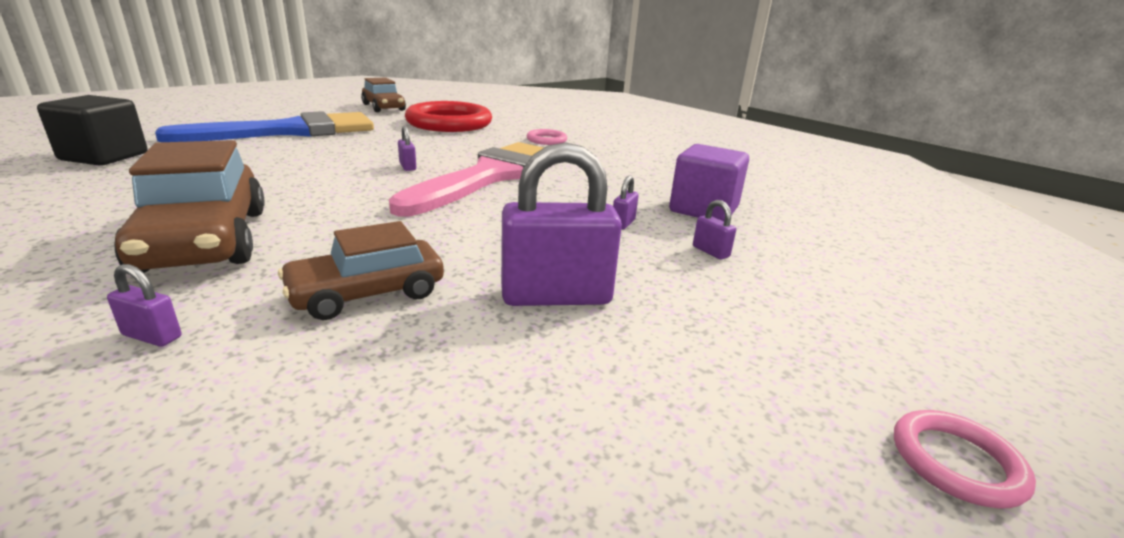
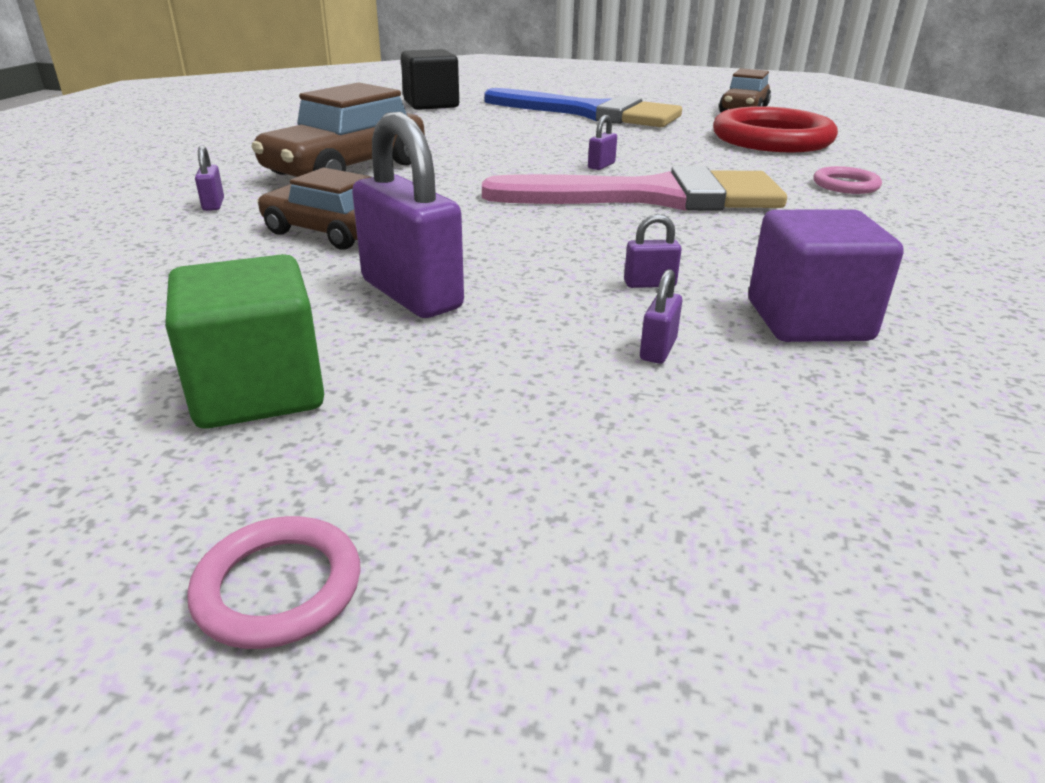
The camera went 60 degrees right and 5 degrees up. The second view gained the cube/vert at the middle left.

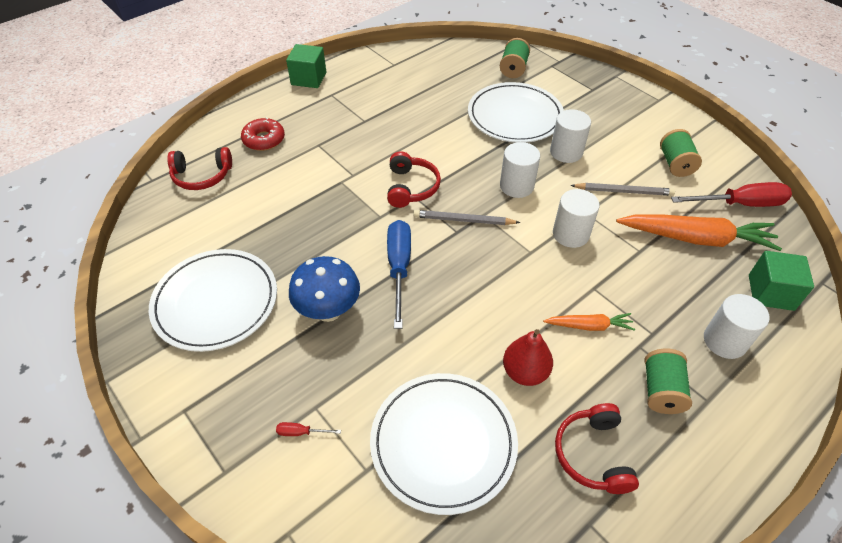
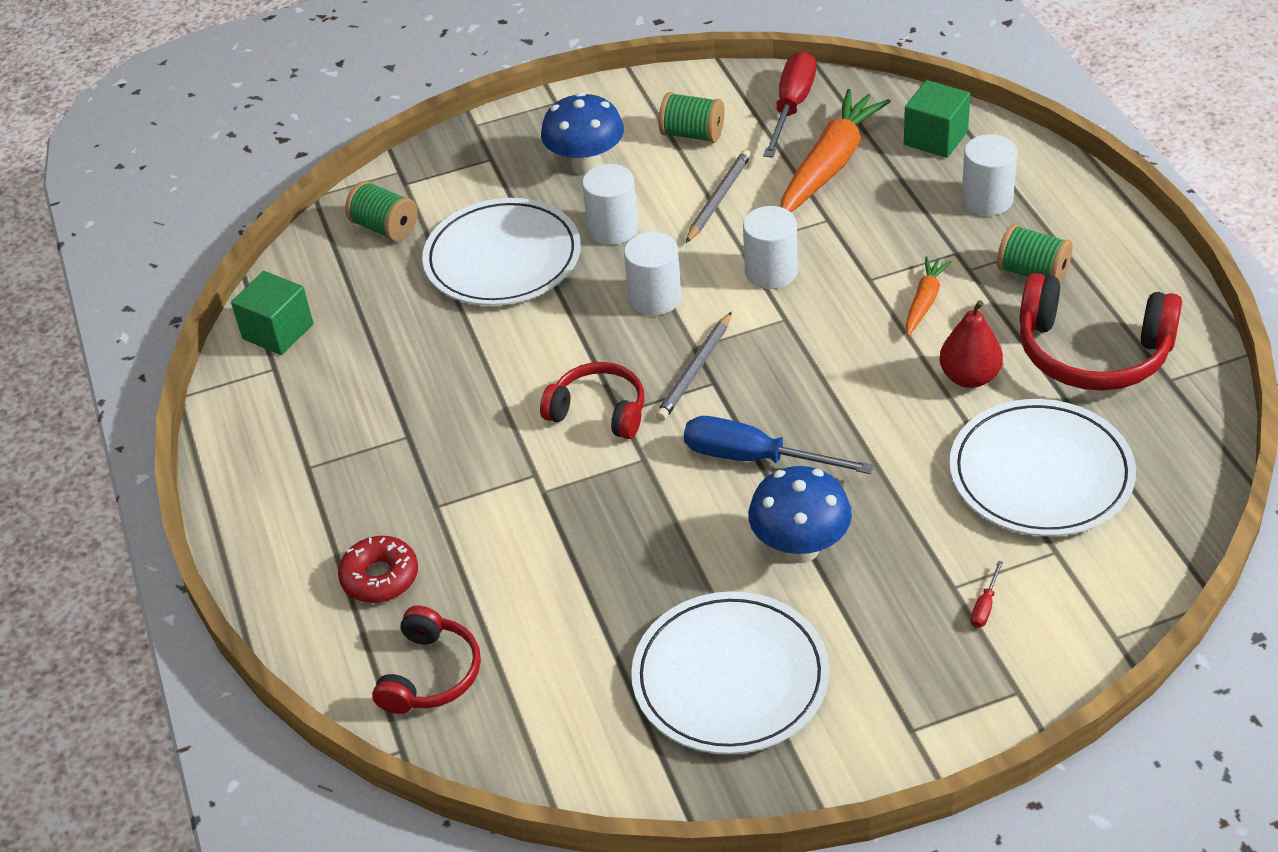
The camera went 65 degrees left and 5 degrees down. The cube/vert (1st from left) ended up elsewhere, having gone from the top centre to the middle left. The second view gained the champignon/bleu (1st from left) at the top centre. The size of the casque audio/rouge (3rd from left) at the bottom right changed by a factor of 1.58.

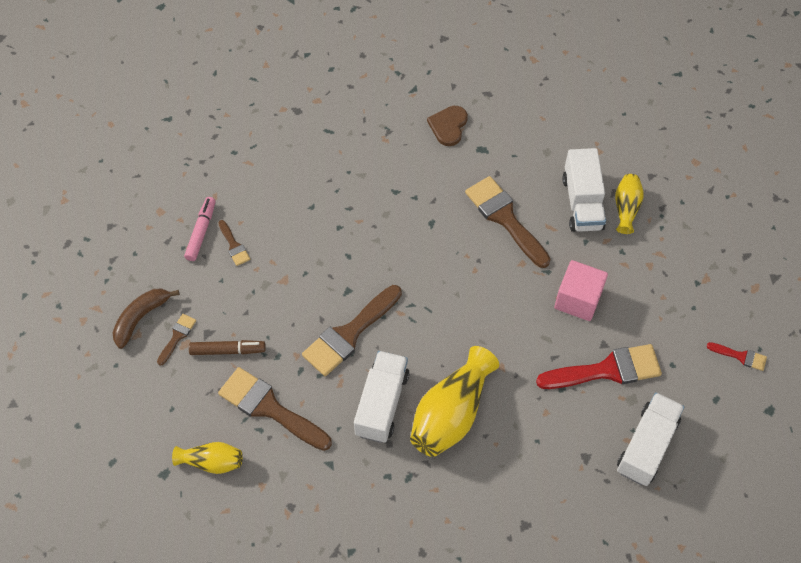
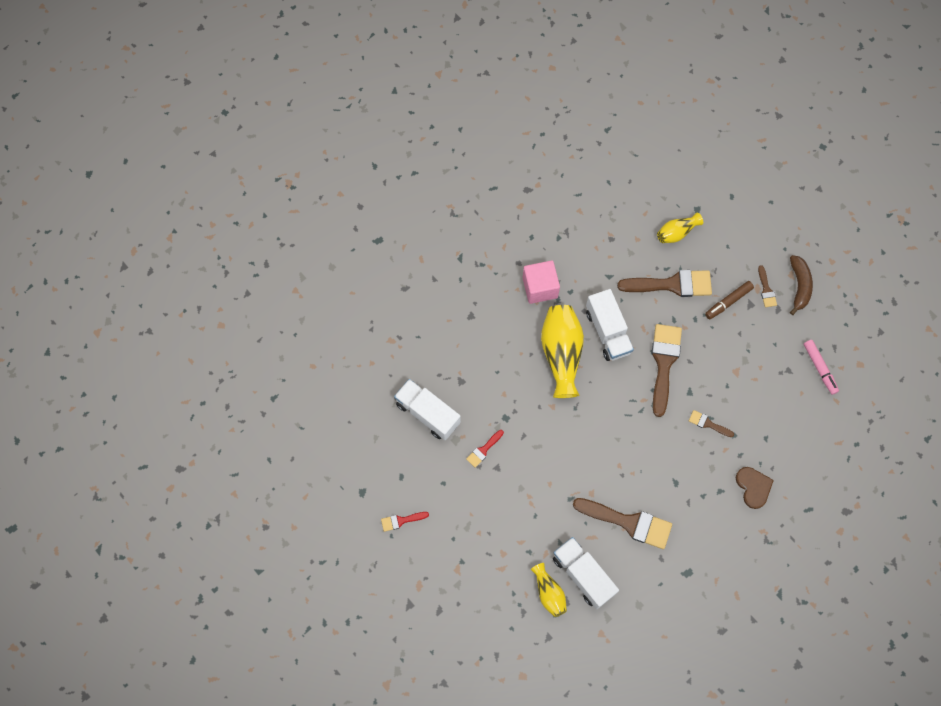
The camera went 145 degrees right and 10 degrees up. The camion/blanc (3rd from left in the first image) at the bottom right ended up facing another way, 135 degrees clockwise from before. The size of the pinceau/rouge (1st from left in the first image) at the middle right changed by a factor of 0.48. The cube/rose ended up elsewhere, having gone from the middle right to the centre. The pinceau/marron (2nd from left in the first image) ended up elsewhere, having gone from the middle left to the middle right. The cœur/marron ended up elsewhere, having gone from the top centre to the bottom right.

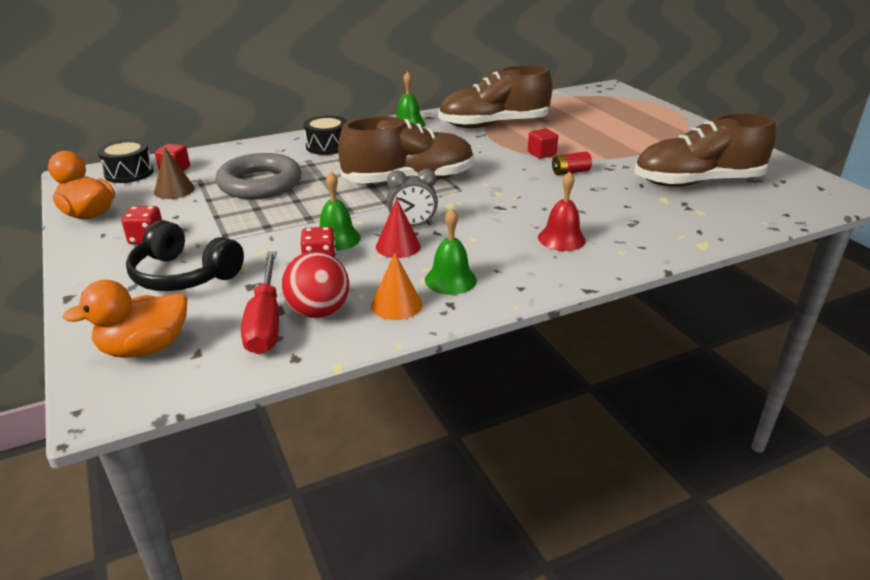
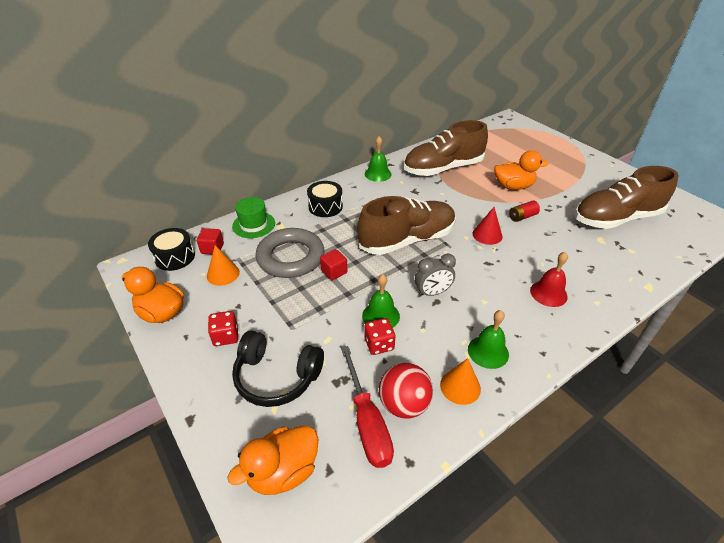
The camera went 10 degrees left and 10 degrees up. What was the cône/marron at the top left turned into the cône/orange (1st from left) at the middle left. The second view gained the chapeau/vert at the centre. The cube/rouge (2nd from left) ended up elsewhere, having gone from the top centre to the centre. The cône/rouge ended up elsewhere, having gone from the centre to the middle right. The second view gained the canard/orange (3rd from left) at the top right.

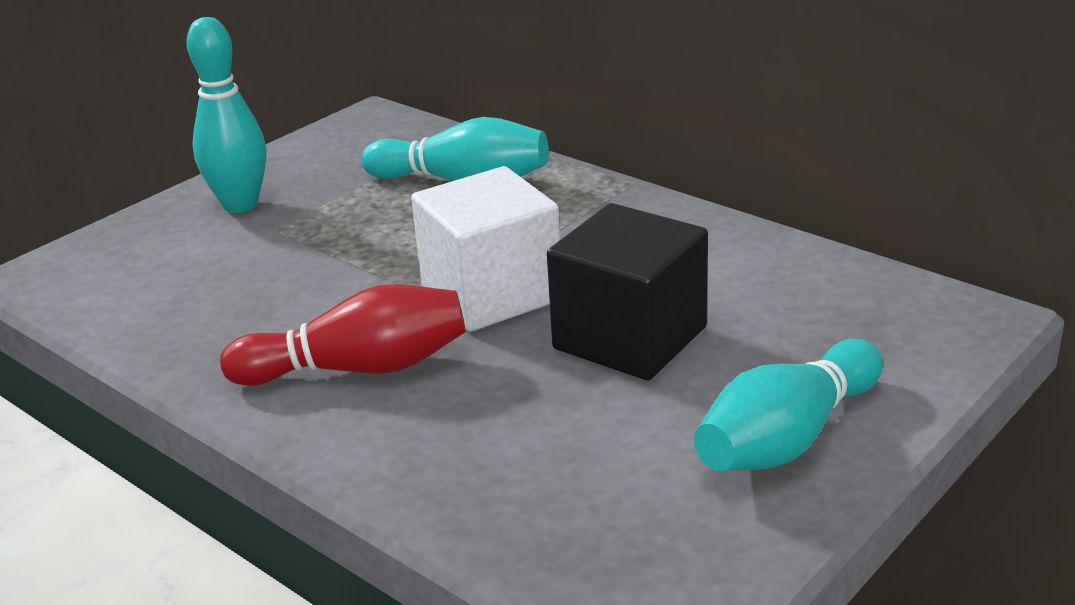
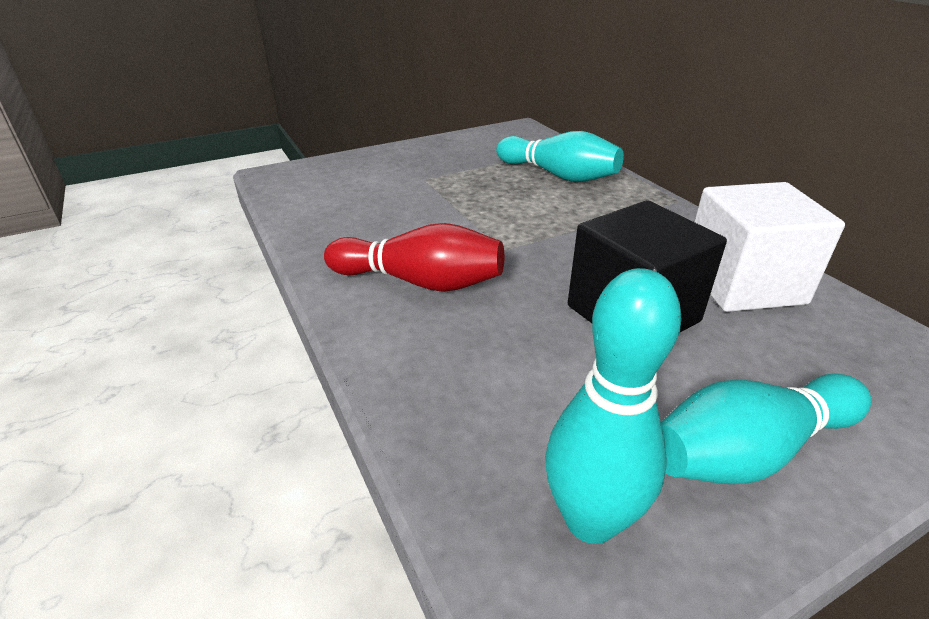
The camera went 20 degrees right and 5 degrees up. The quille/turquoise (1st from left in the first image) ended up elsewhere, having gone from the top left to the centre. The cube/blanc ended up elsewhere, having gone from the centre to the middle right.

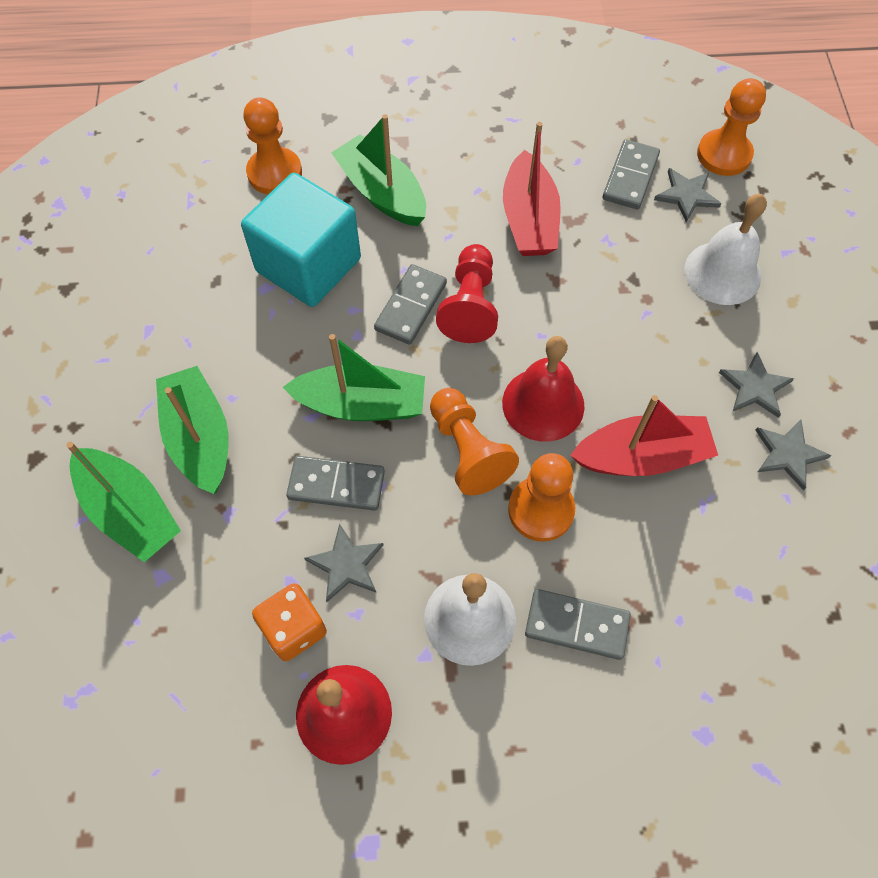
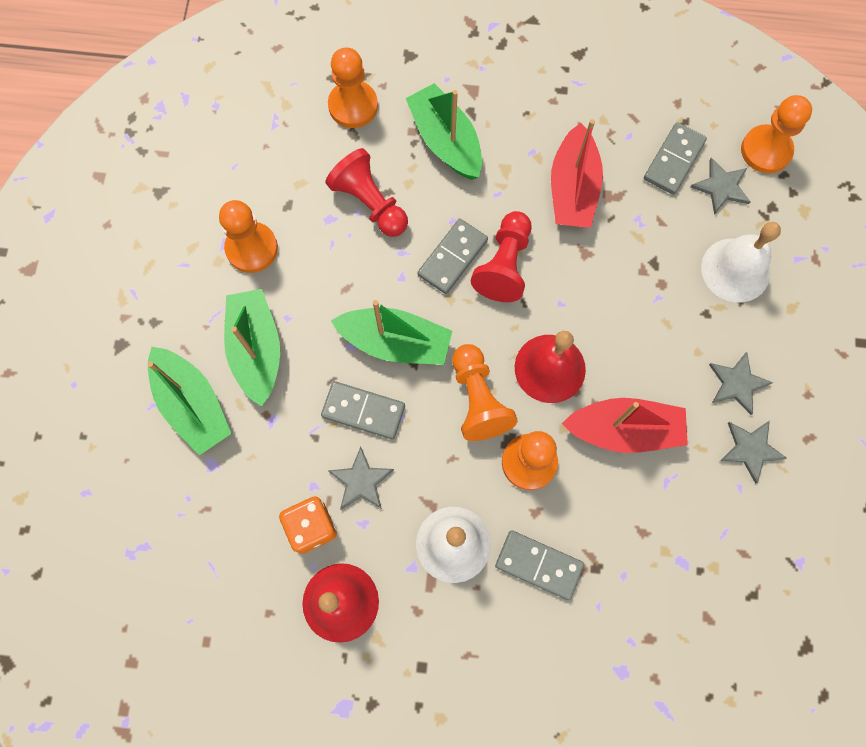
The camera went 10 degrees right and 10 degrees up. The second view gained the pion/orange (1st from left) at the top left. Where the cube/turquoise stood at the top centre, the pion/rouge (1st from left) came to stand at the top centre.

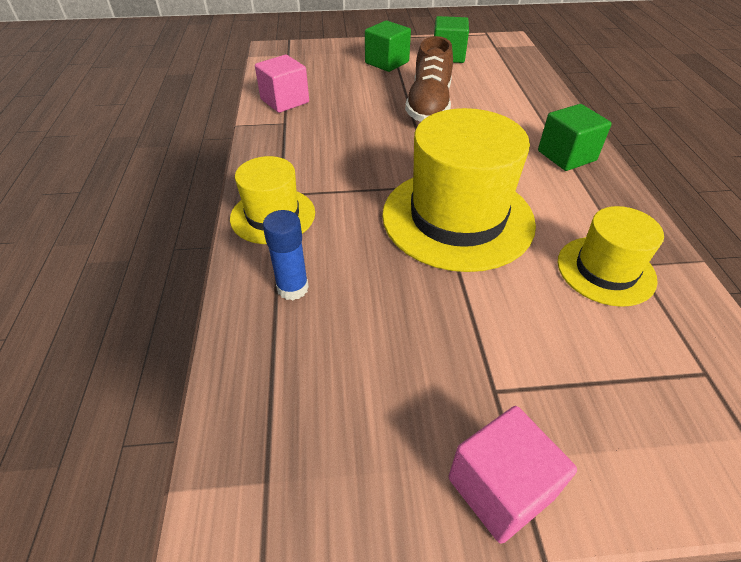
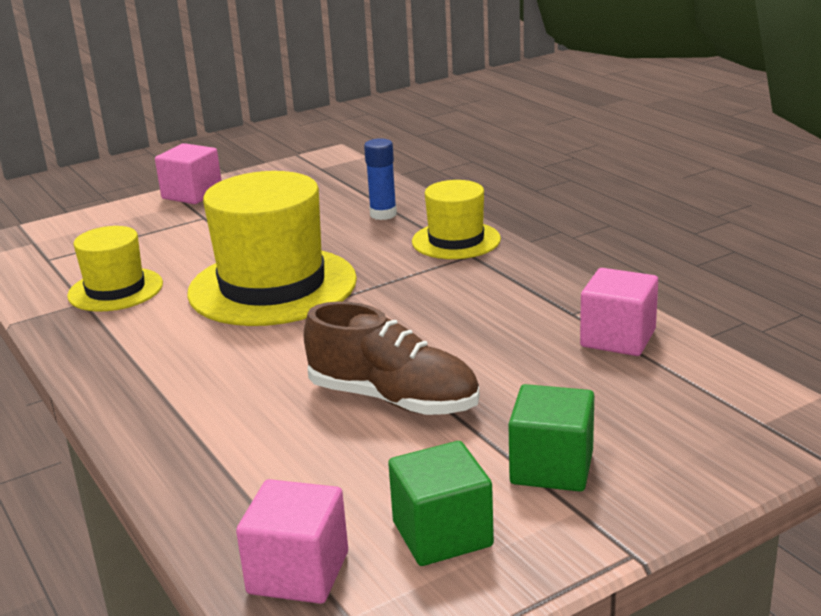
The camera went 155 degrees right and 20 degrees down. The second view gained the cube/rose (2nd from left) at the bottom centre. The chaussure/marron at the top centre ended up facing another way, 135 degrees clockwise from before. The second view lost the cube/vert (3rd from left) at the top right.

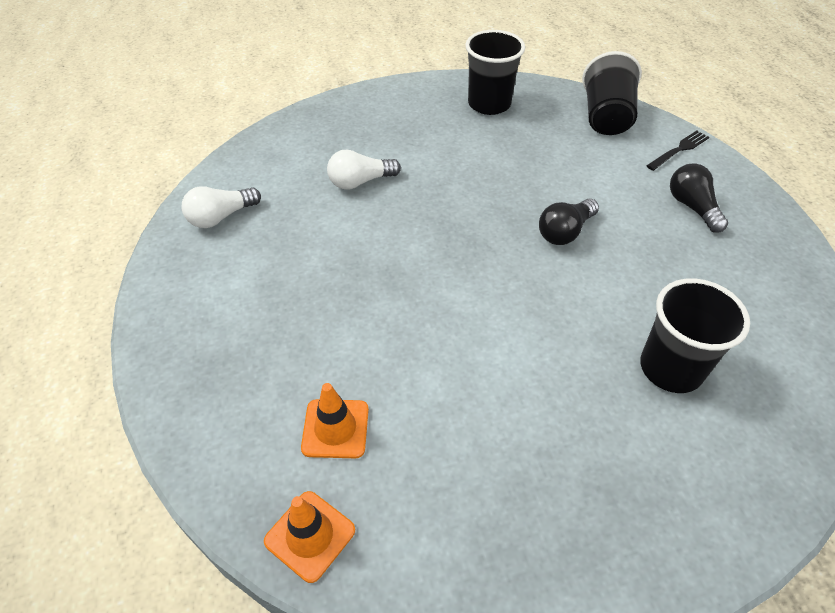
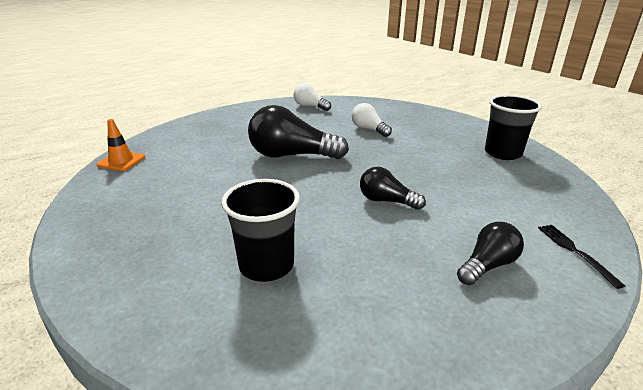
The camera went 70 degrees right and 20 degrees down. The second view gained the ampoule/noir (1st from left) at the centre. The fourchette/noir at the top right ended up facing another way, 135 degrees counterclockwise from before. The second view lost the cône de chantier/orange (2nd from left) at the bottom centre. The second view lost the gobelet/noir (2nd from left) at the top right.

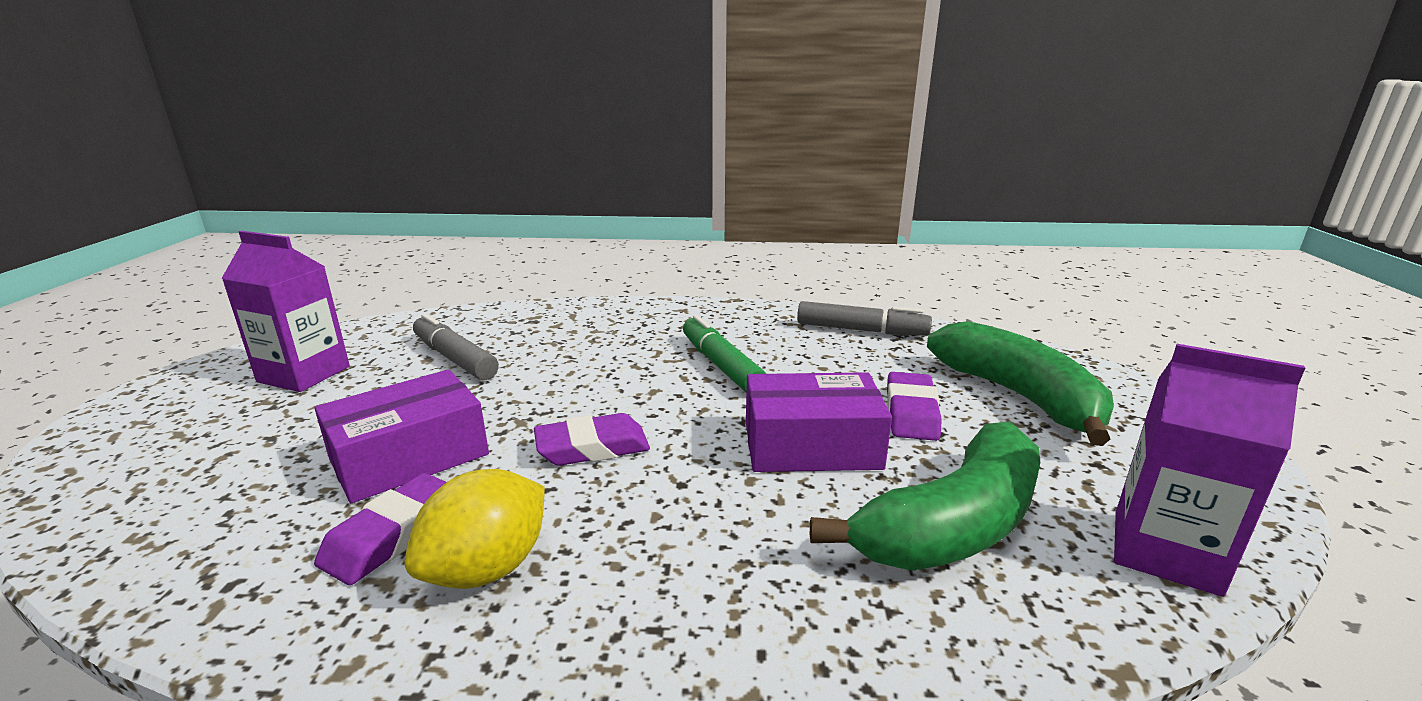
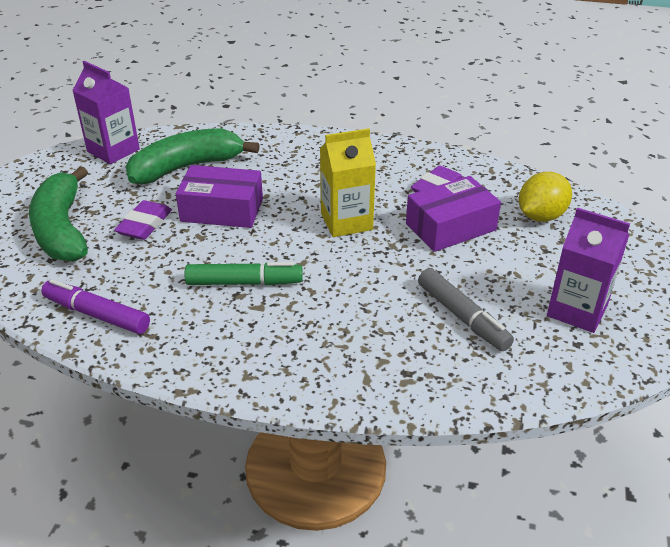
The camera went 170 degrees left and 15 degrees up. What was the feutre/gris (2nd from left) at the centre turned into the feutre/violet at the middle left. The feutre/vert at the centre ended up facing another way, 75 degrees counterclockwise from before. Where the gomme/violet (2nd from left) stood at the centre, the brique de lait/jaune came to stand at the top centre. The citron/jaune ended up elsewhere, having gone from the bottom centre to the middle right.

